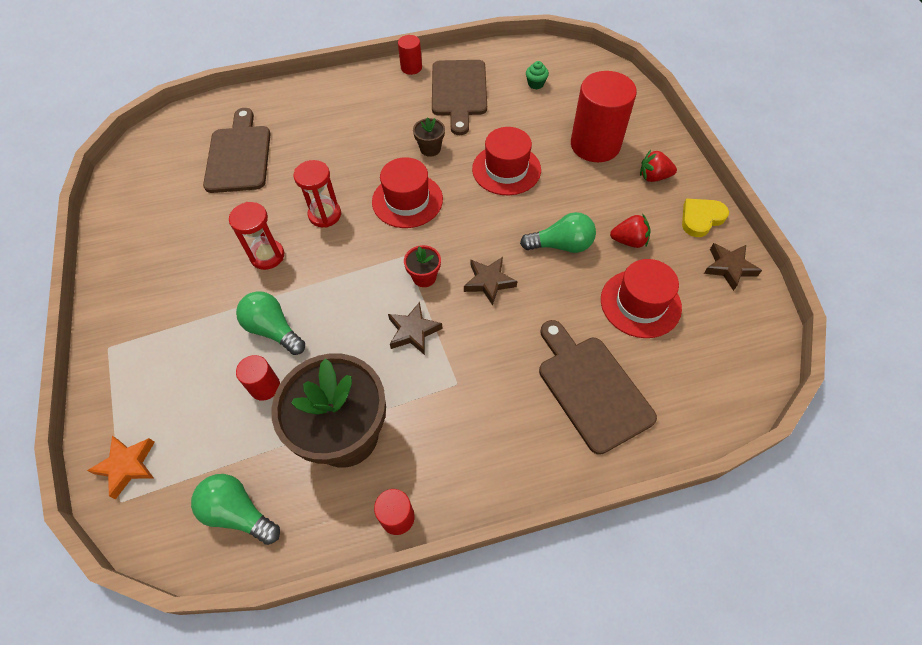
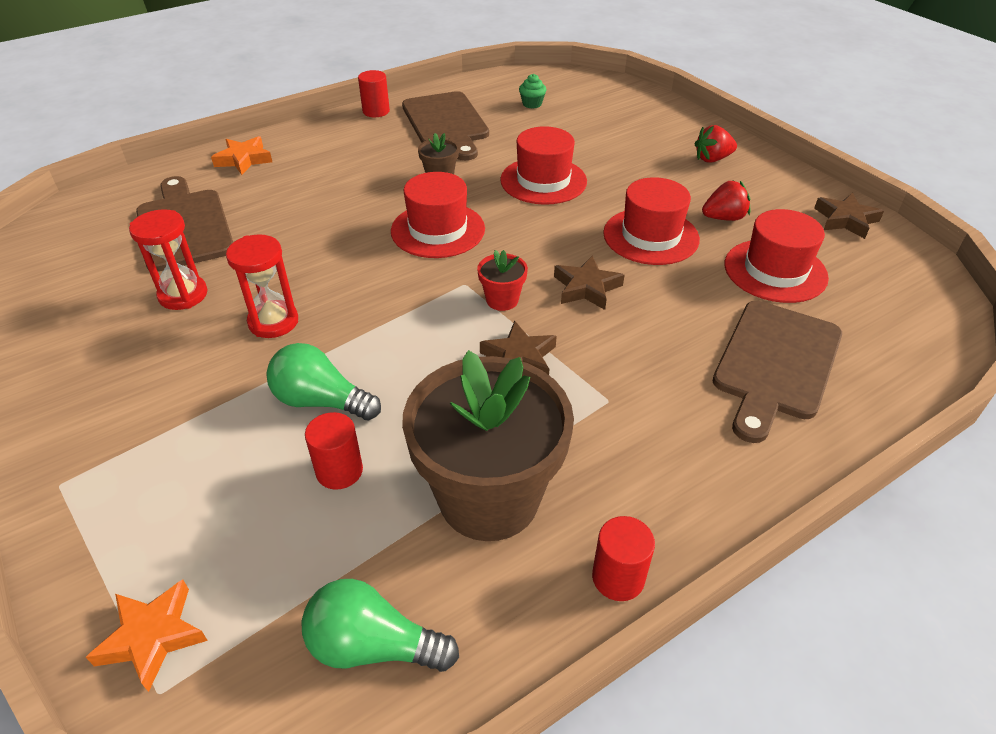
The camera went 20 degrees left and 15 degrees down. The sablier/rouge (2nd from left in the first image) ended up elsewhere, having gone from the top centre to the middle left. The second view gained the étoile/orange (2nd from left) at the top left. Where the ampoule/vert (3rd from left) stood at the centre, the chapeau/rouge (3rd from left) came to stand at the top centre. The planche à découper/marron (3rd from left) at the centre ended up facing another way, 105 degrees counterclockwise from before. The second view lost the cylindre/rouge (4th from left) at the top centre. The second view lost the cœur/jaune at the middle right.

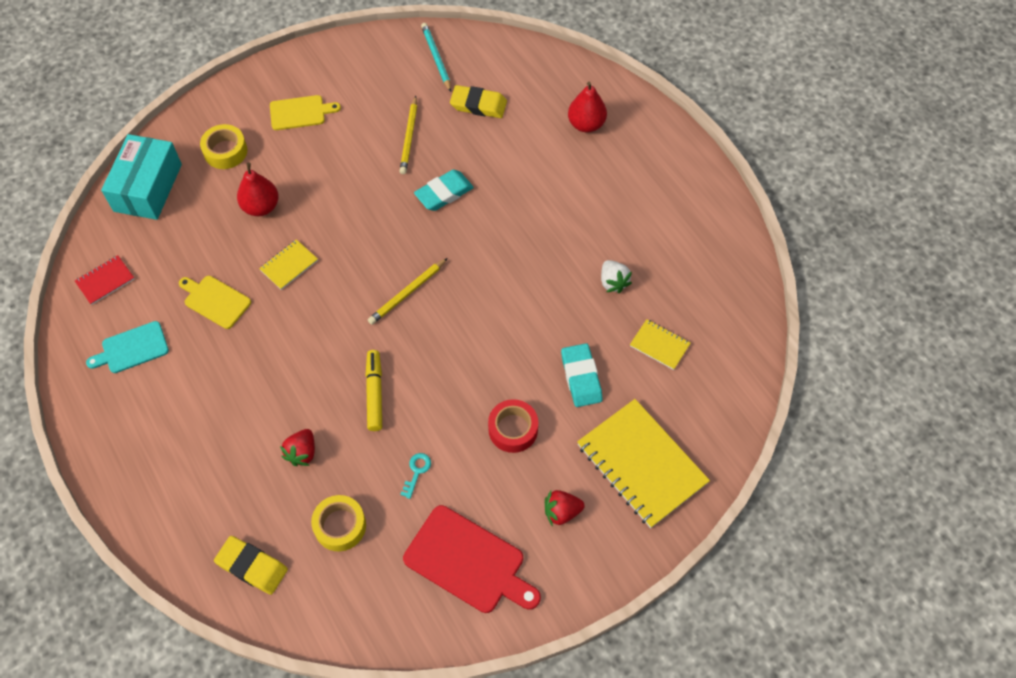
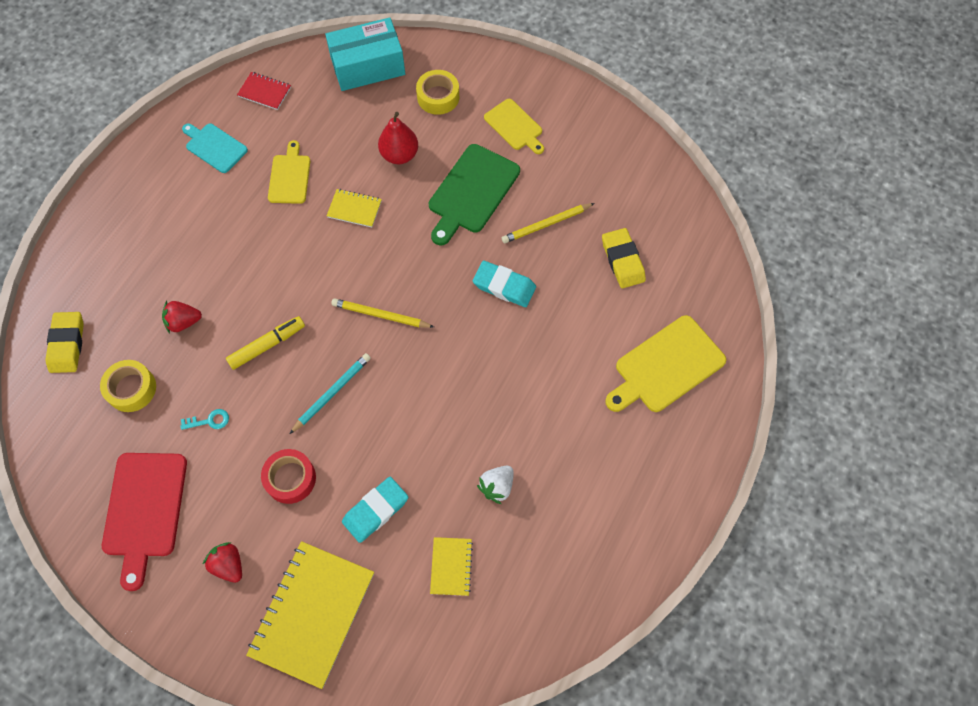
The camera went 60 degrees right and 5 degrees up. The crayon/turquoise ended up elsewhere, having gone from the top centre to the centre. The second view gained the planche à découper/vert at the top centre. Where the poire/rouge (2nd from left) stood at the top centre, the planche à découper/jaune (3rd from left) came to stand at the middle right.

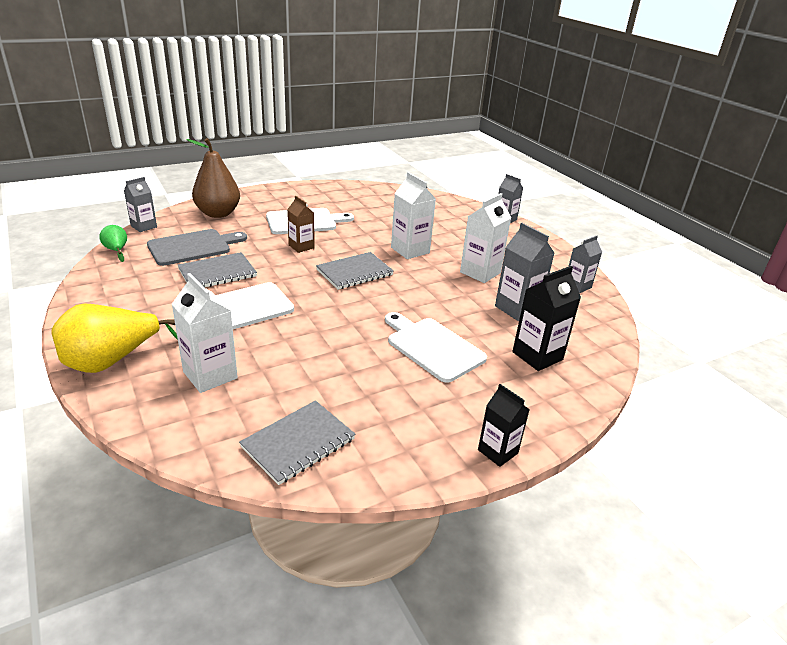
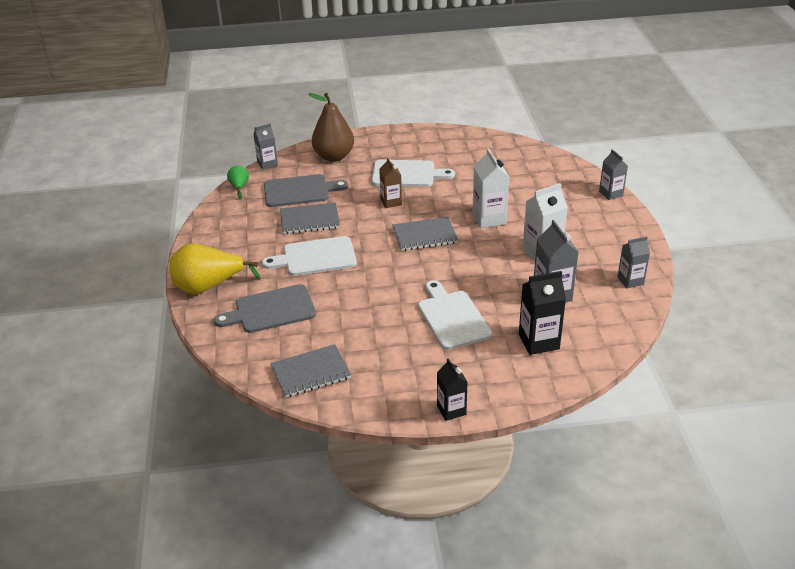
The camera went 25 degrees right and 5 degrees up. Where the brique de lait/blanc (1st from left) stood at the middle left, the planche à découper/gris (1st from left) came to stand at the centre.

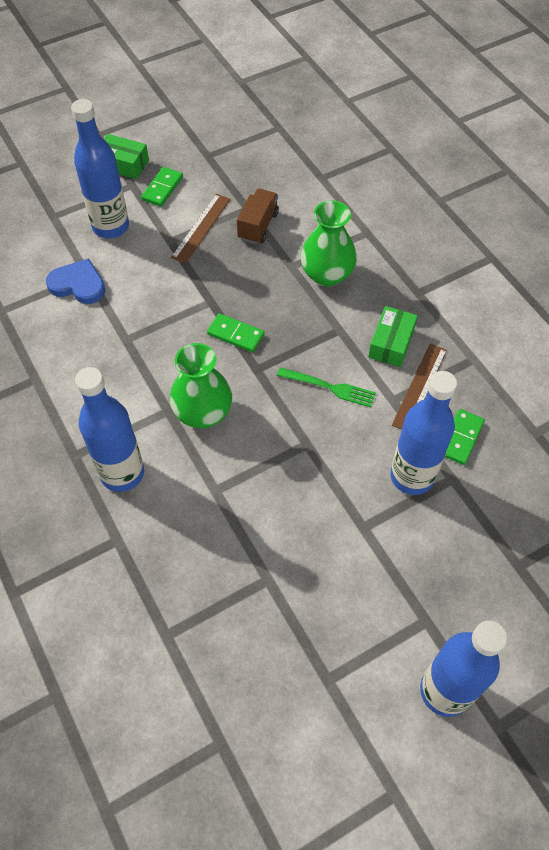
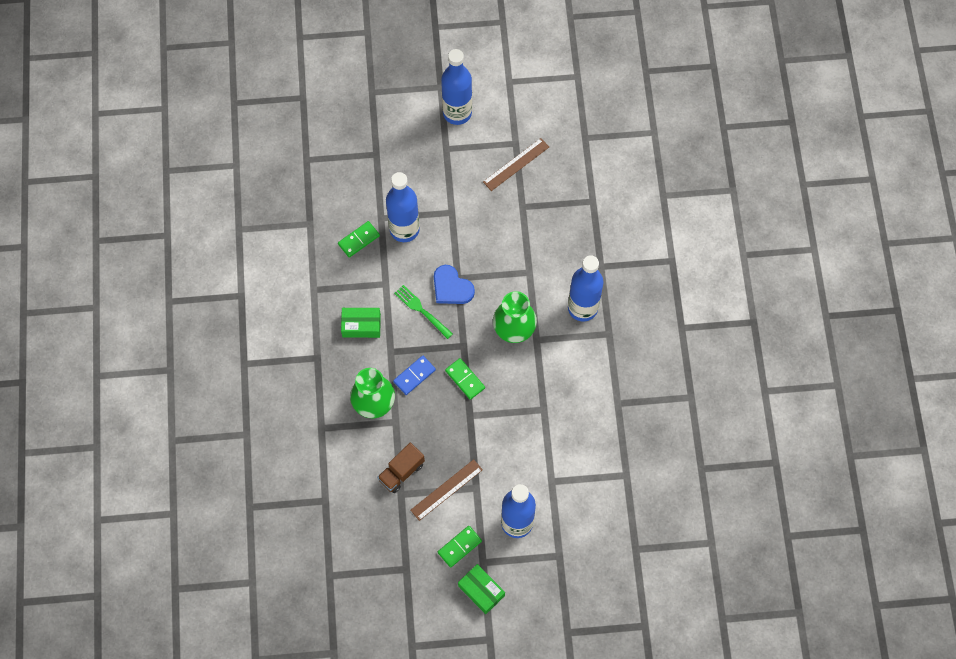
The camera went 155 degrees left and 10 degrees up. The boîte/vert (2nd from left in the first image) at the middle right ended up facing another way, 45 degrees clockwise from before. The second view gained the domino/bleu at the centre. The cœur/bleu ended up elsewhere, having gone from the top left to the centre. The règle/marron (2nd from left) ended up elsewhere, having gone from the middle right to the top centre.

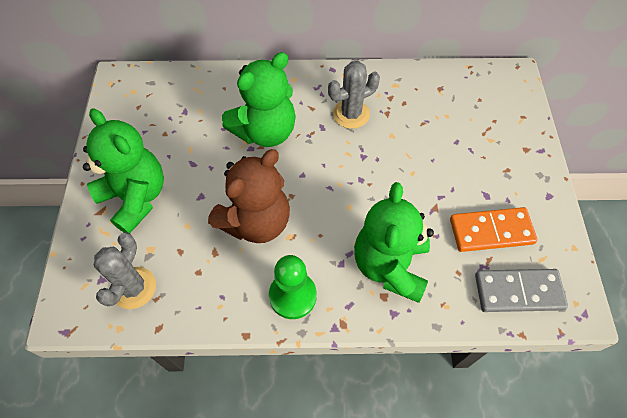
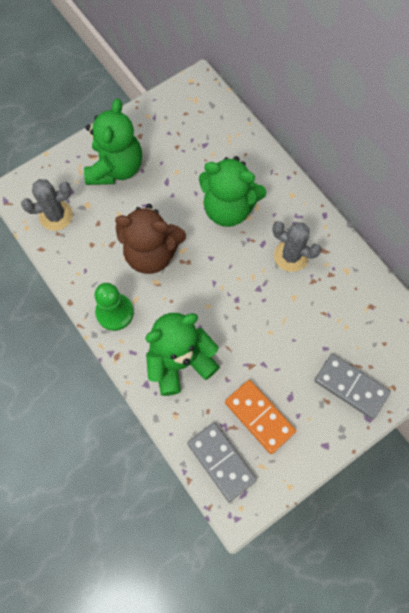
The camera went 55 degrees right and 10 degrees up. The second view gained the domino/gris (2nd from left) at the middle right.

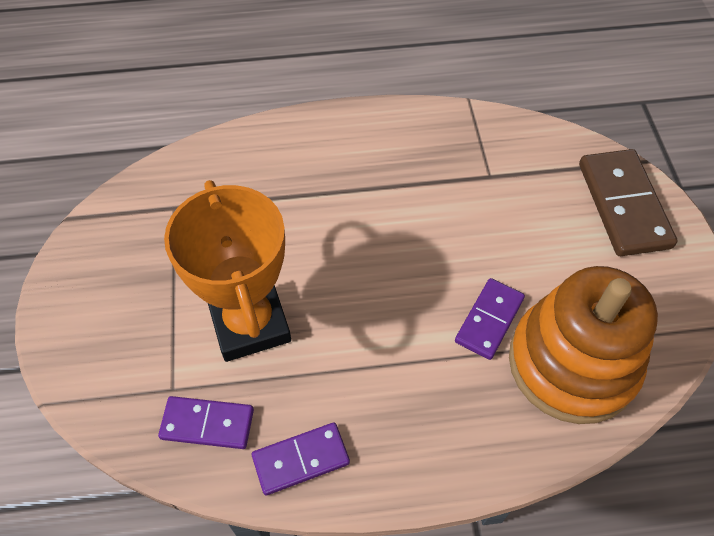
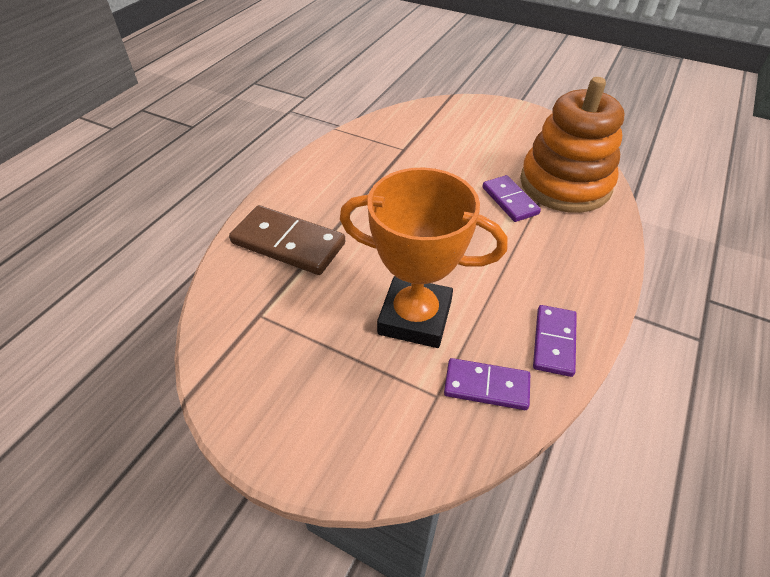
The camera went 55 degrees left and 10 degrees down. The domino/marron ended up elsewhere, having gone from the middle right to the centre. The domino/violet (1st from left) at the bottom left ended up facing another way, 60 degrees clockwise from before.

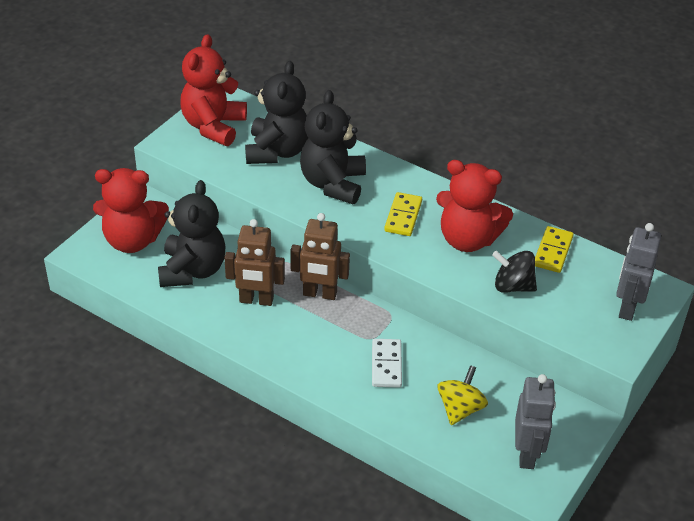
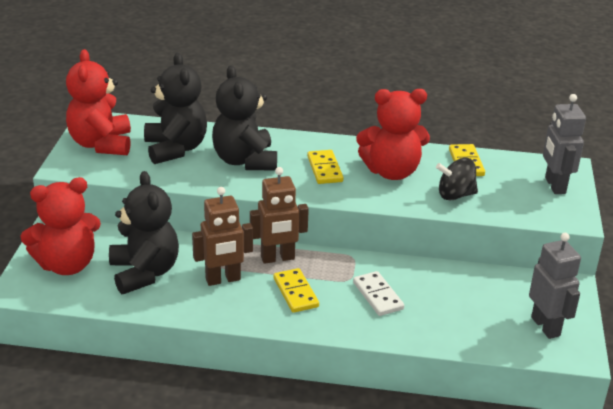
The camera went 25 degrees left and 10 degrees down. The second view gained the domino/jaune (1st from left) at the bottom centre. The second view lost the toupie/jaune at the bottom centre.

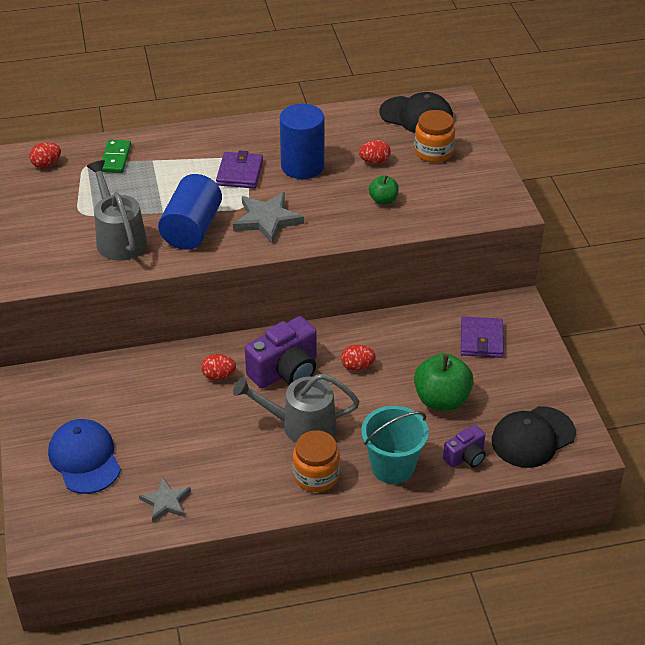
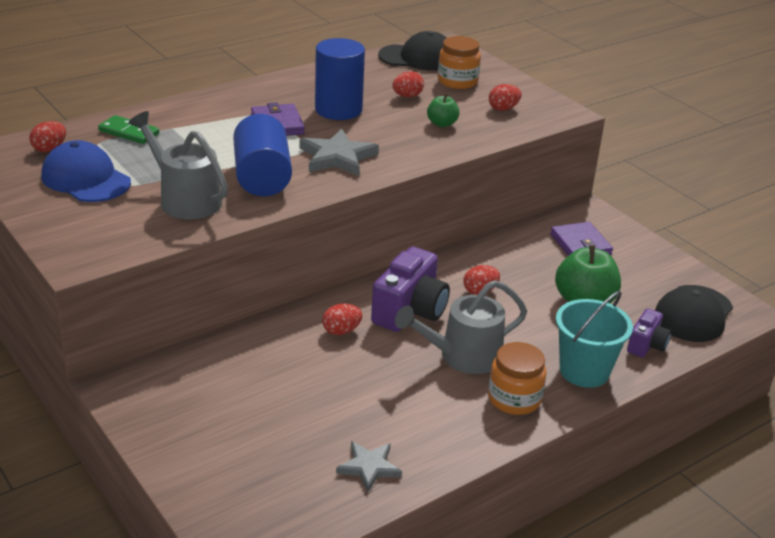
The camera went 25 degrees left and 10 degrees down. The casquette/bleu ended up elsewhere, having gone from the bottom left to the top left. The domino/vert at the top left ended up facing another way, 45 degrees counterclockwise from before. The second view gained the œuf/rouge (5th from left) at the top centre.

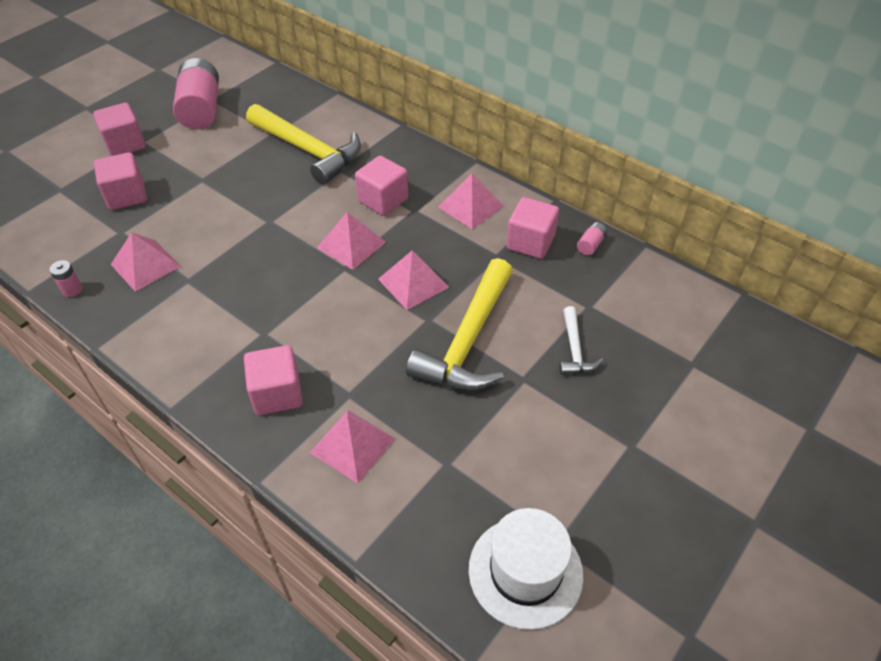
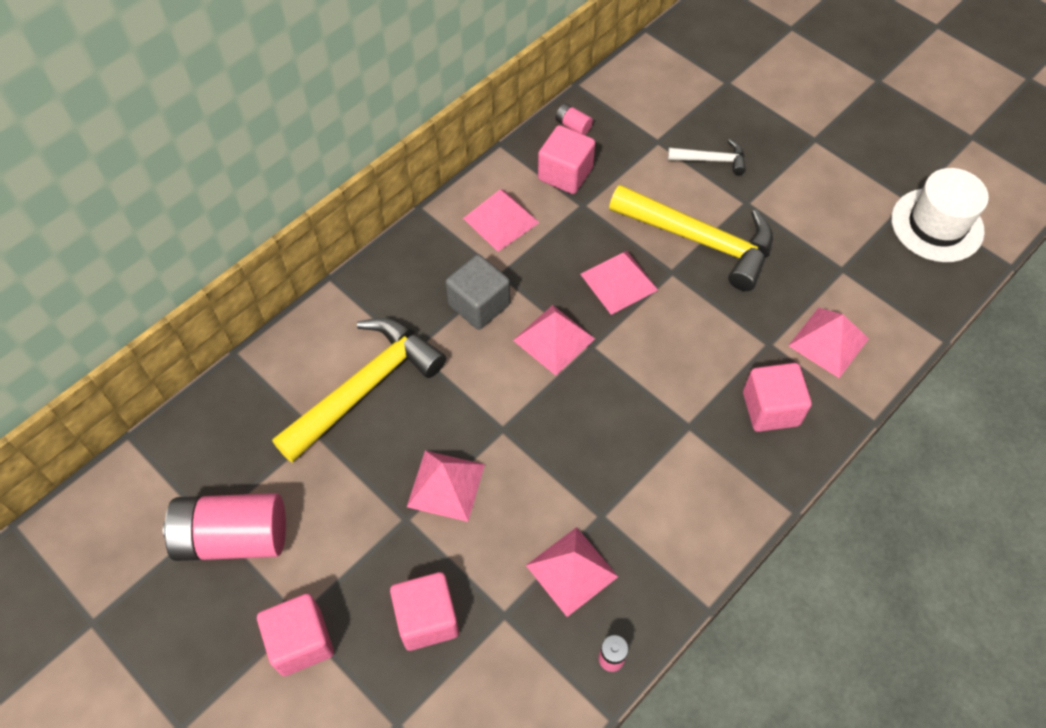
The camera went 85 degrees left and 10 degrees up. The second view gained the pyramide/rose (1st from left) at the bottom centre. What was the cube/rose (4th from left) at the top centre turned into the cube/gris at the centre.

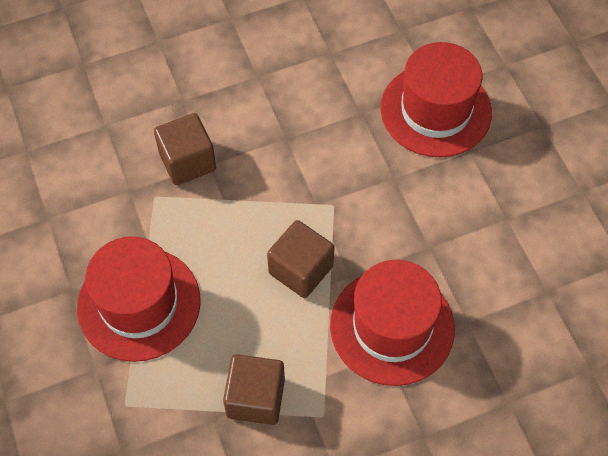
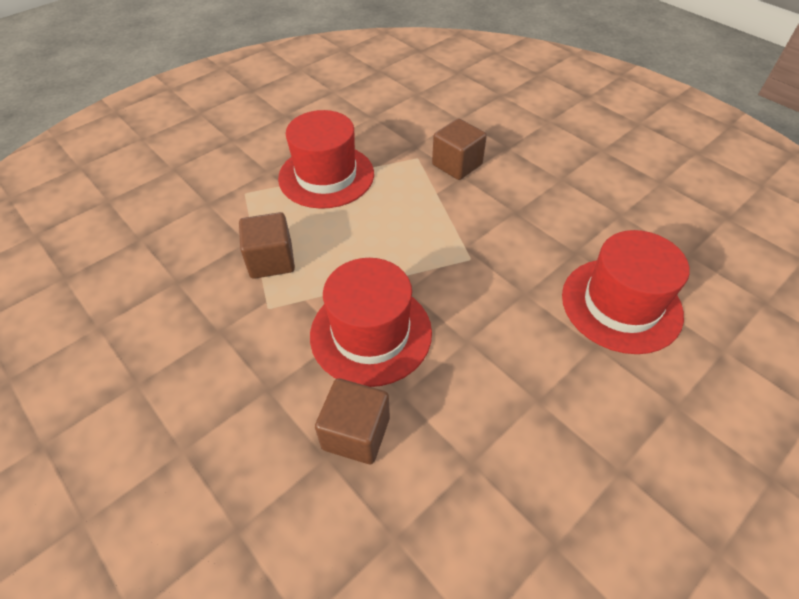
The camera went 70 degrees right and 10 degrees down. The cube/marron (3rd from left in the first image) ended up elsewhere, having gone from the centre to the bottom centre.

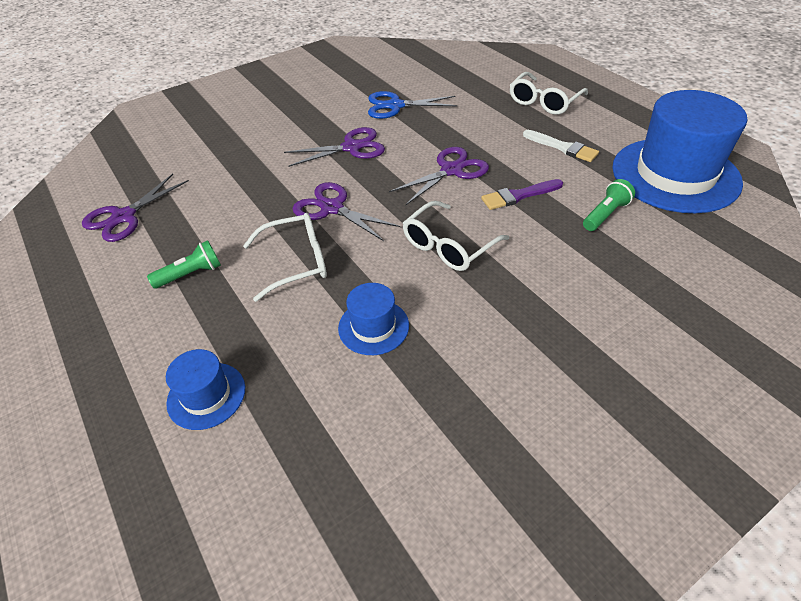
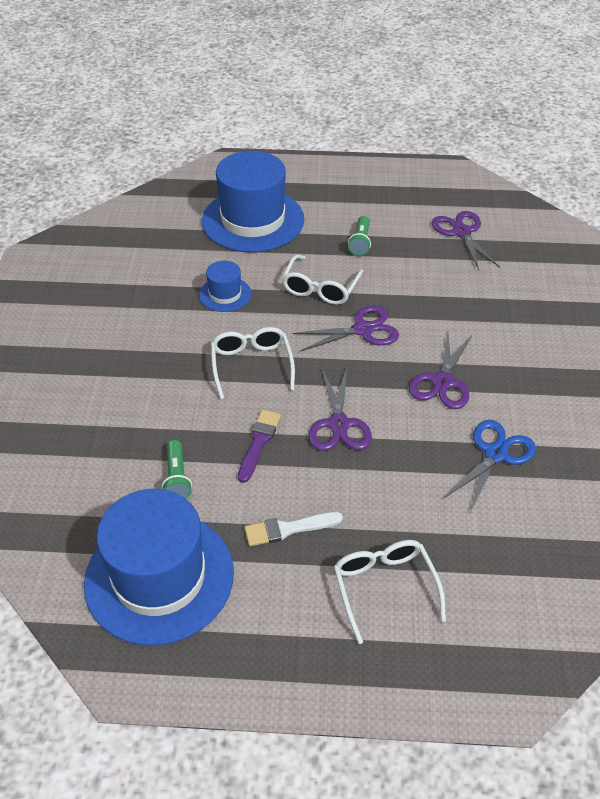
The camera went 125 degrees right and 0 degrees up. The size of the chapeau/bleu (1st from left in the first image) at the middle left changed by a factor of 2.15.

